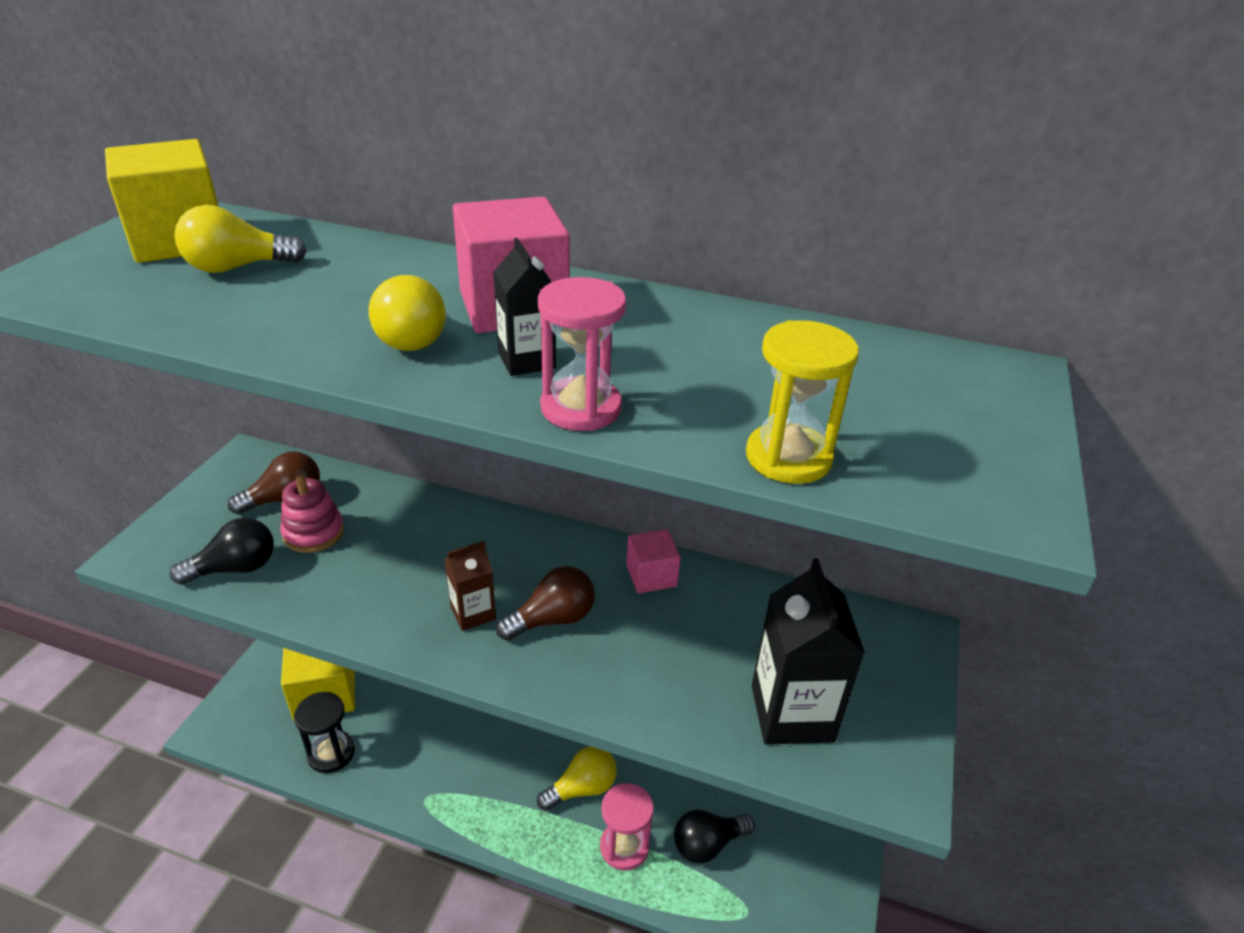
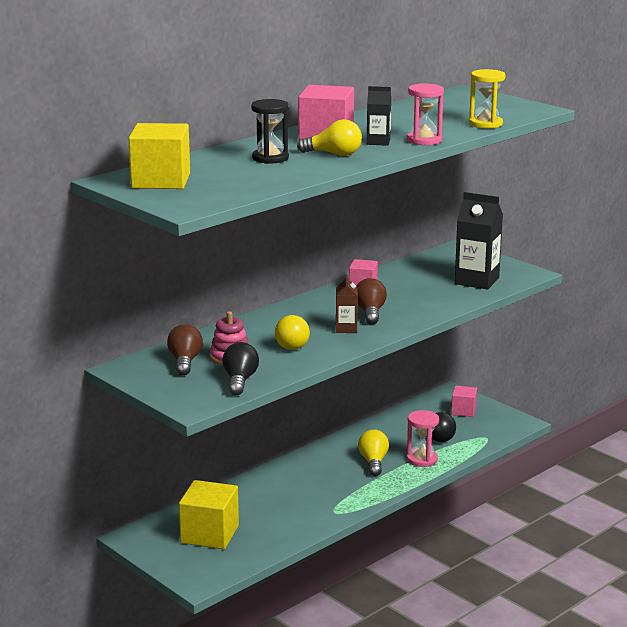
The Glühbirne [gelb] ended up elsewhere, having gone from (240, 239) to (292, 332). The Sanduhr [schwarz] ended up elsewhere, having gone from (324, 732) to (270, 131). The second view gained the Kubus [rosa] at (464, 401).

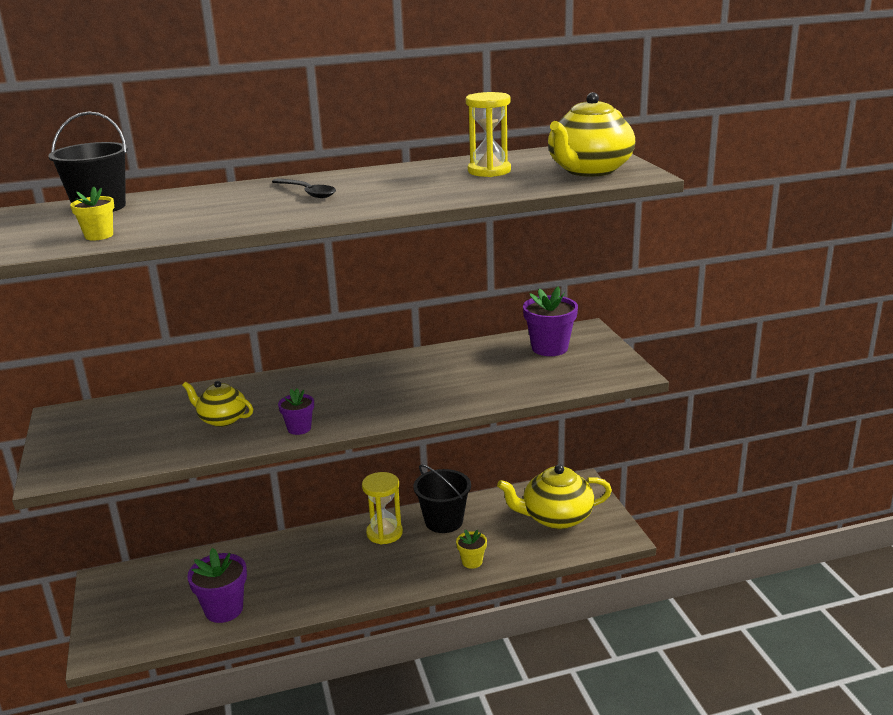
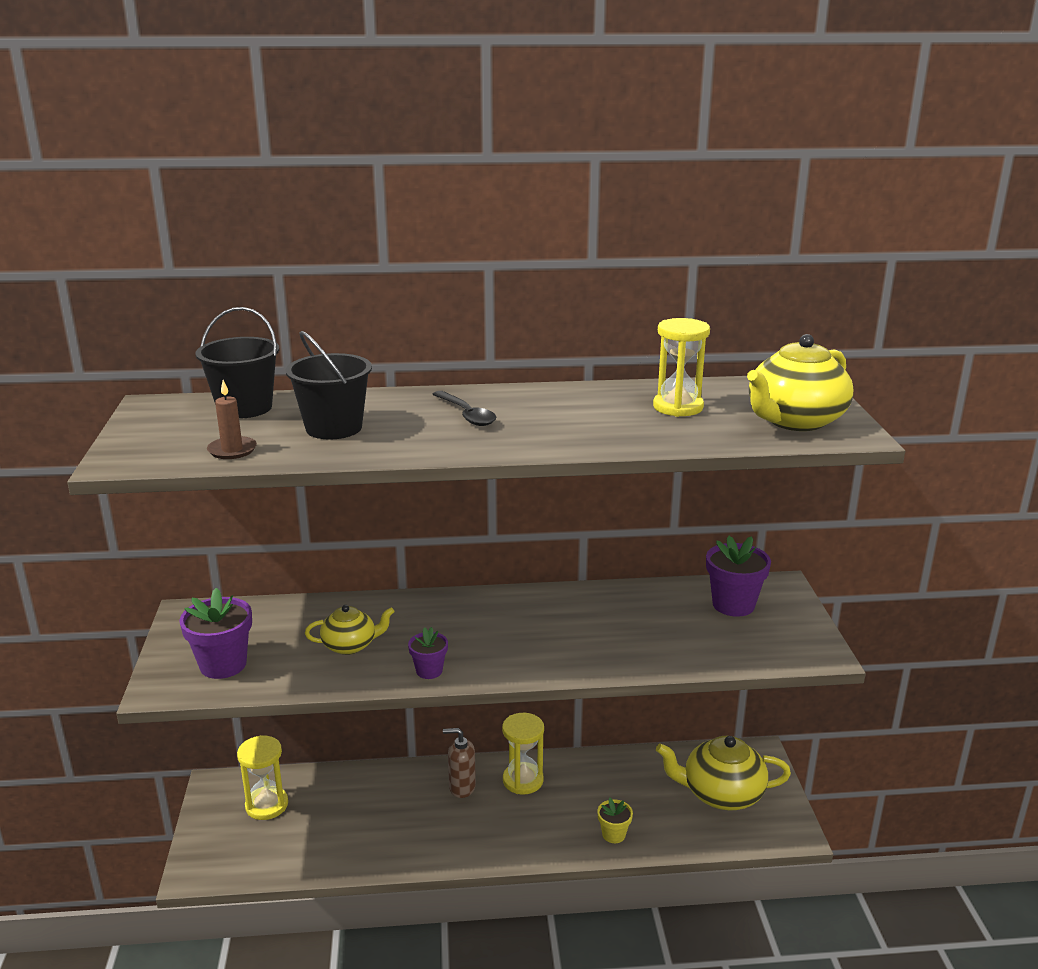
Where the Blumentopf [gelb] stood at (92, 213), the Kerze [braun] came to stand at (232, 419). The Teekanne [gelb] at (217, 404) ended up facing another way, 135 degrees clockwise from before. The Eimer [schwarz] ended up elsewhere, having gone from (442, 498) to (328, 385). The Blumentopf [lila] ended up elsewhere, having gone from (217, 585) to (215, 633). The second view gained the Seifenspender [braun] at (459, 763). The second view gained the Sanduhr [gelb] at (262, 777).

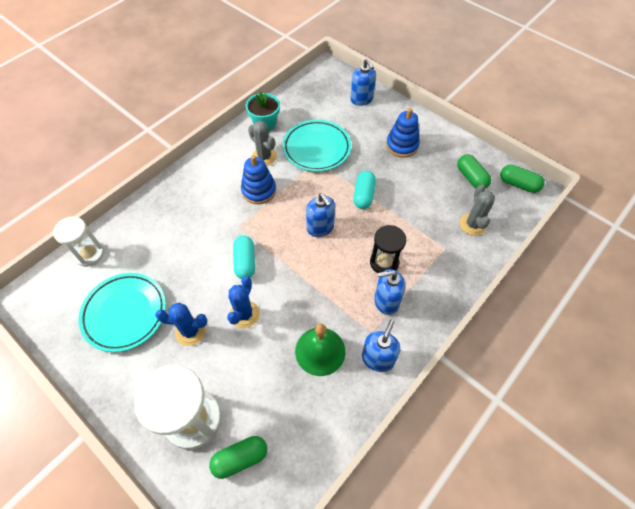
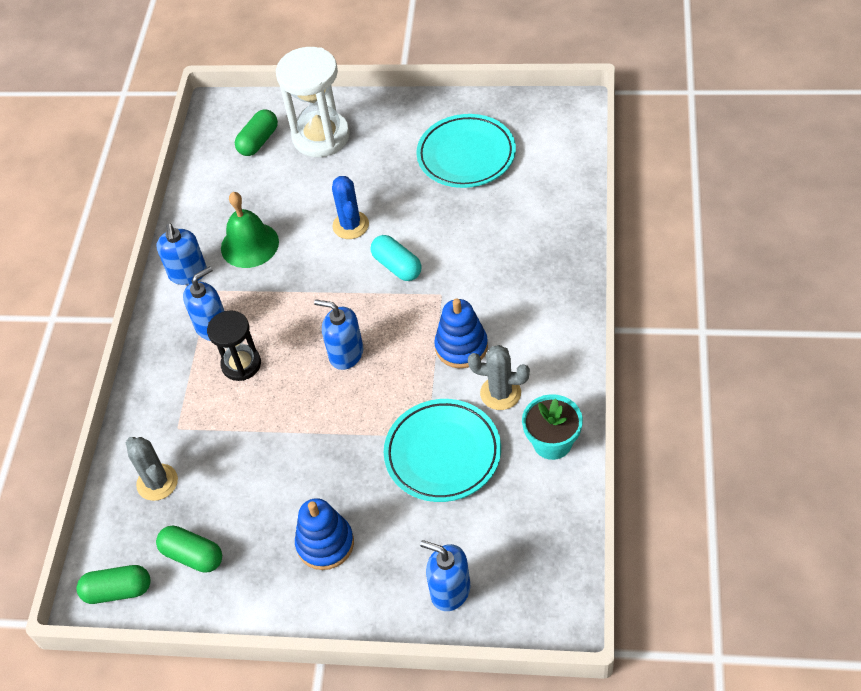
The second view lost the Kapsel [türkis] at (364, 190). The second view lost the Sanduhr [weiß] at (78, 242). The second view lost the Kaktus [blau] at (181, 324).

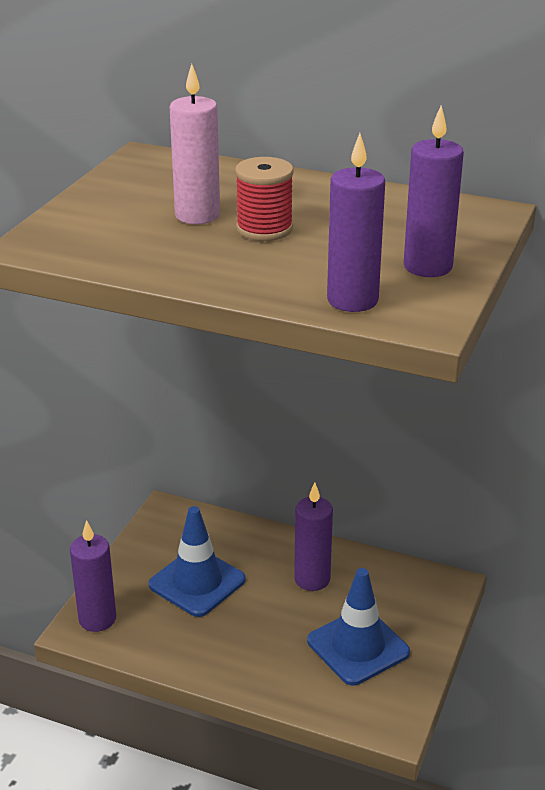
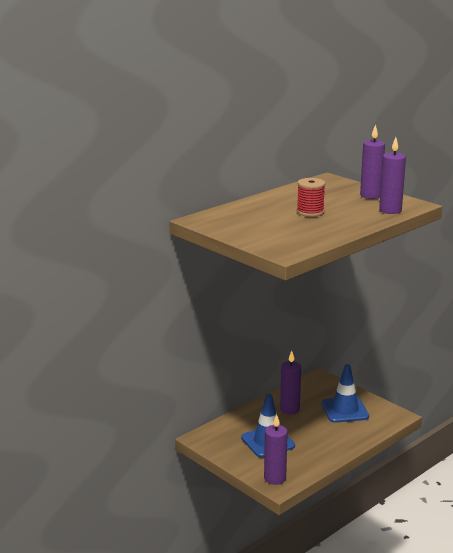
The second view lost the Kerze [rosa] at (195, 144).

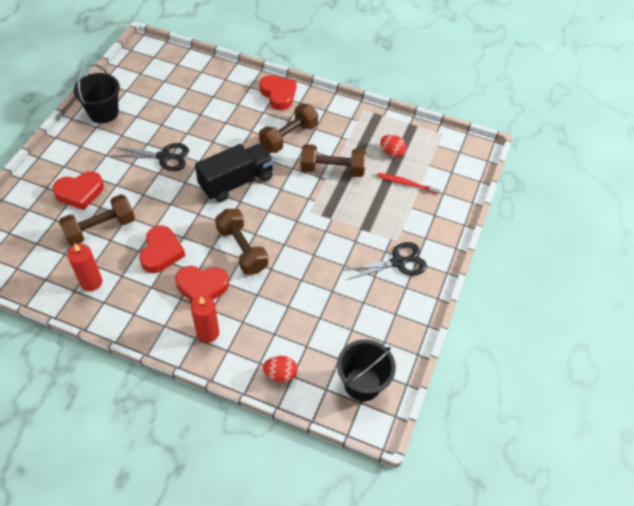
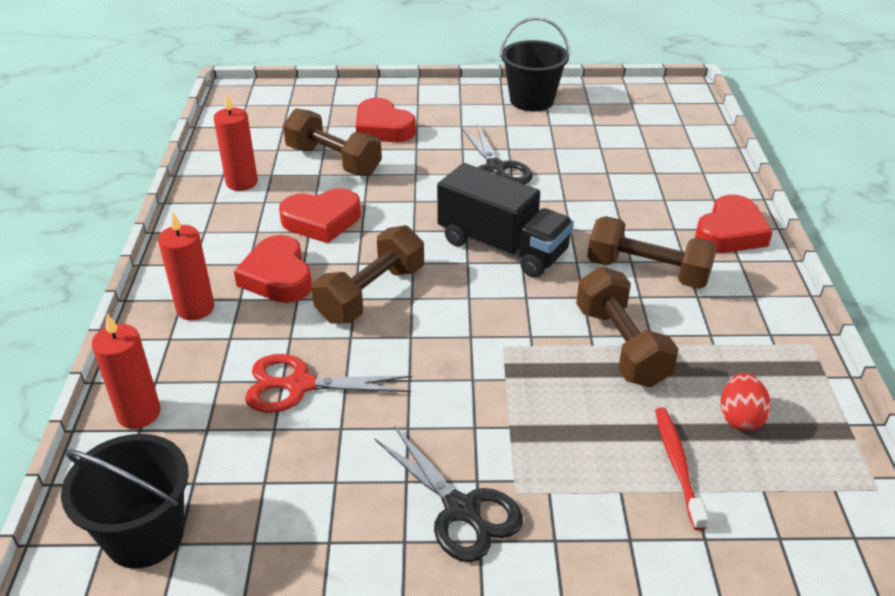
Where the Ei [rot] stood at (280, 369), the Kerze [rot] came to stand at (126, 371). The second view gained the Schere [rot] at (328, 383).

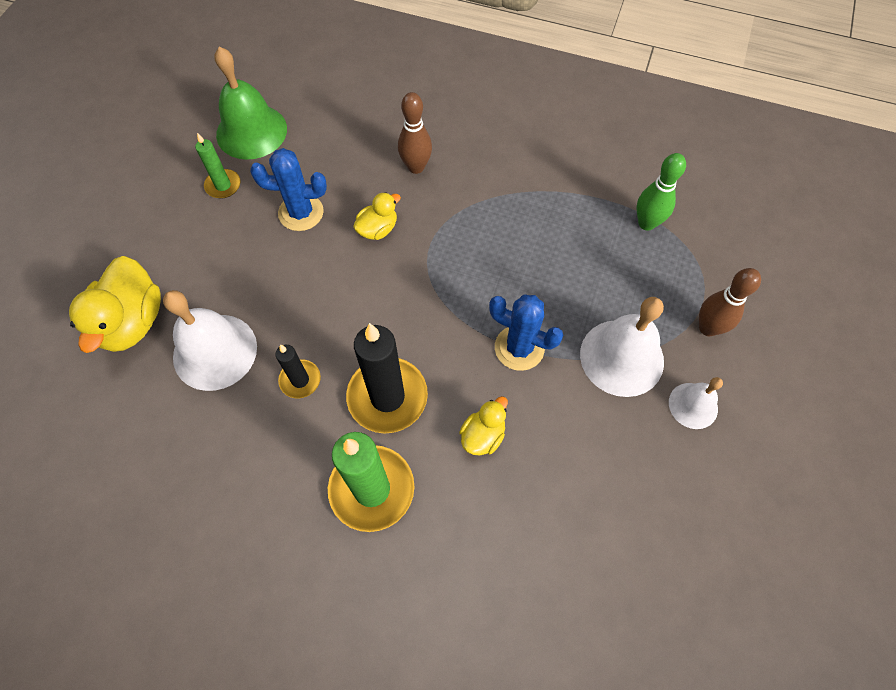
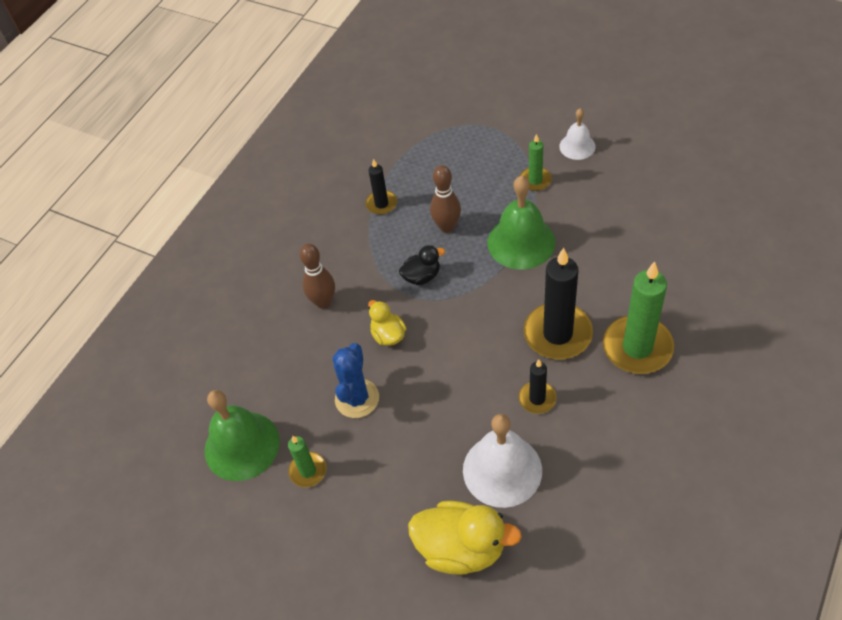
The second view lost the Bowlingkegel [grün] at (661, 192). The Bowlingkegel [braun] ended up elsewhere, having gone from (730, 302) to (445, 199). Where the Kaktus [blau] stood at (526, 333), the Glocke [grün] came to stand at (522, 222). Where the Glocke [weiß] stood at (622, 347), the Kerze [grün] came to stand at (536, 162). The second view lost the Ente [gelb] at (483, 425). The second view gained the Kerze [schwarz] at (381, 187). The second view gained the Ente [schwarz] at (422, 265).

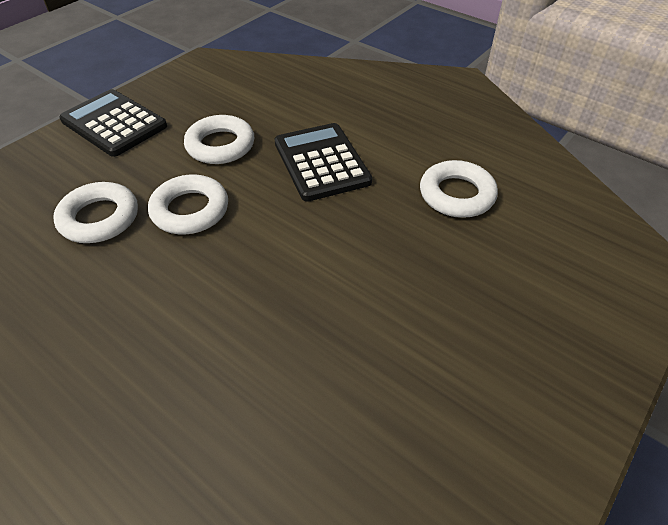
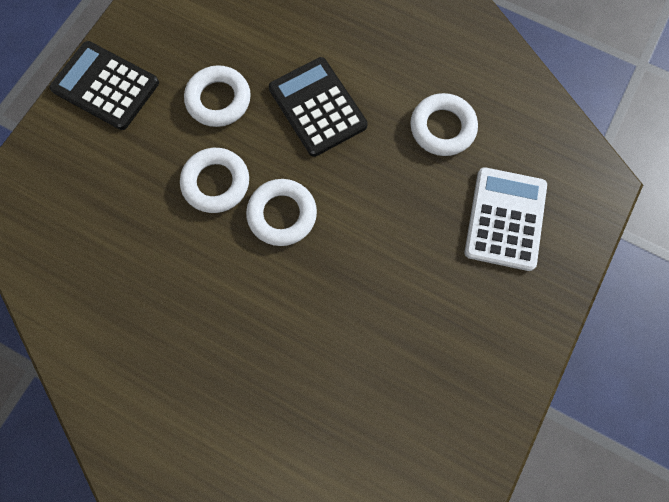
The Ring [weiß] ended up elsewhere, having gone from (96, 212) to (281, 212). The second view gained the Taschenrechner [weiß] at (506, 219).

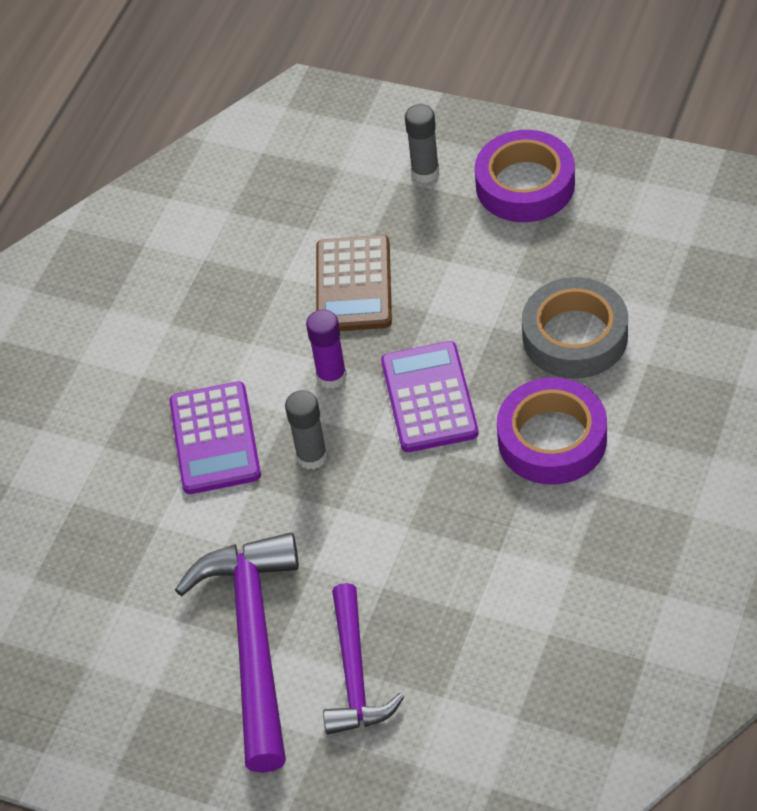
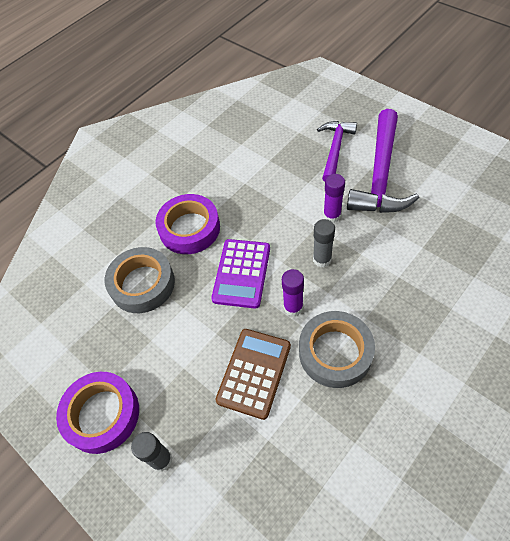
The second view lost the Taschenrechner [lila] at (215, 437). The second view gained the Klebestift [lila] at (334, 198). The second view gained the Klebeband [grau] at (337, 349).

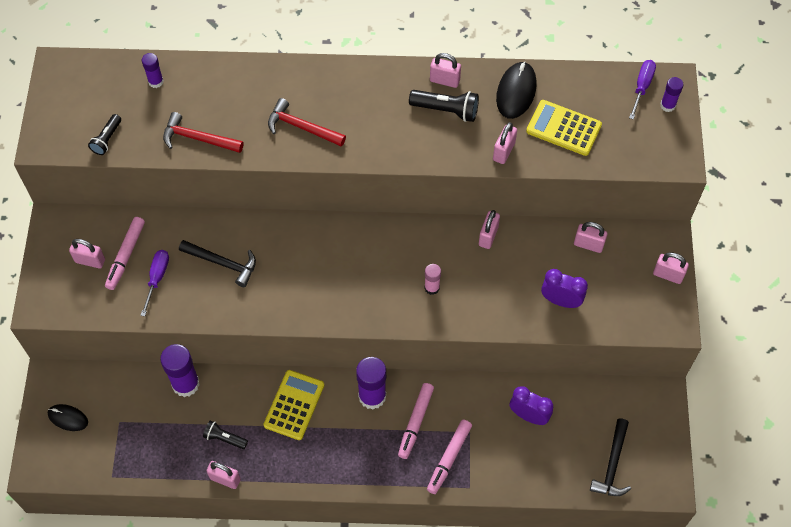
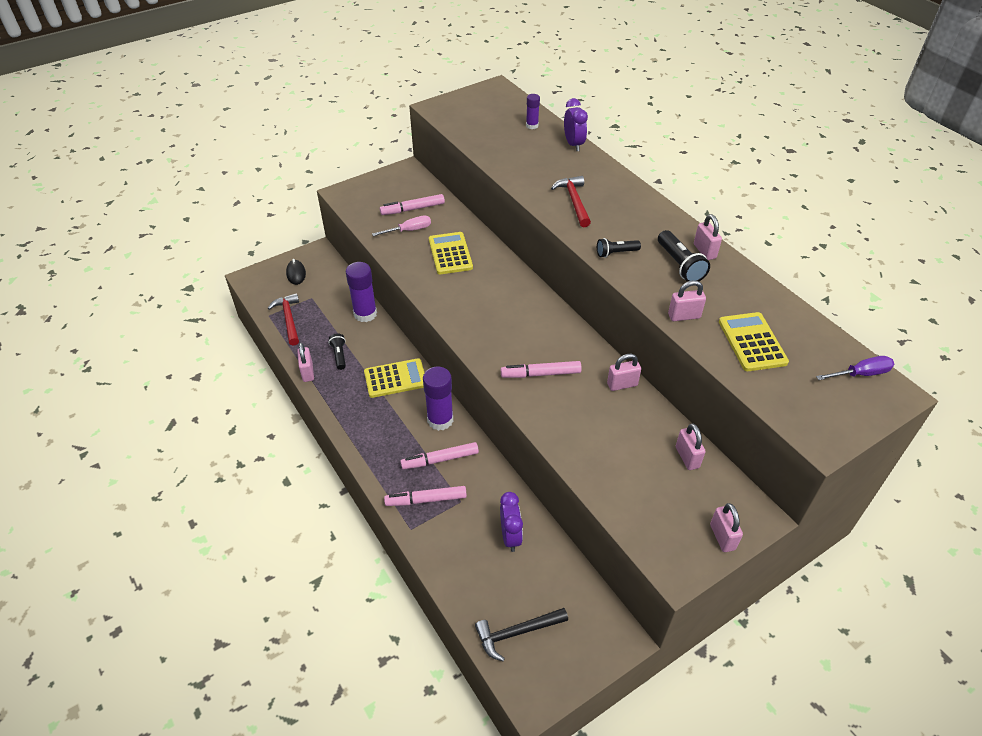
The second view lost the Computermaus [schwarz] at (516, 90). The second view lost the Klebestift [lila] at (672, 94). The Hammer [rot] ended up elsewhere, having gone from (203, 132) to (283, 319). The Taschenlampe [schwarz] ended up elsewhere, having gone from (104, 134) to (619, 248). The second view lost the Vorhängeschloss [rosa] at (87, 254). Where the Hammer [schwarz] stood at (217, 263), the Taschenrechner [gelb] came to stand at (451, 253). What was the Schraubenzieher [lila] at (154, 283) turned into the Schraubenzieher [rosa] at (401, 225). Where the Klebestift [rosa] stood at (432, 279), the Filzstift [rosa] came to stand at (541, 369). The Wecker [lila] ended up elsewhere, having gone from (564, 288) to (576, 124).

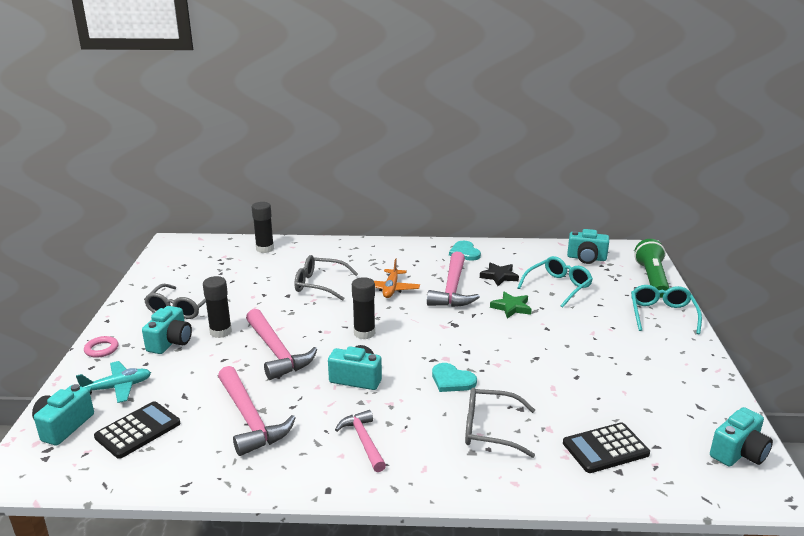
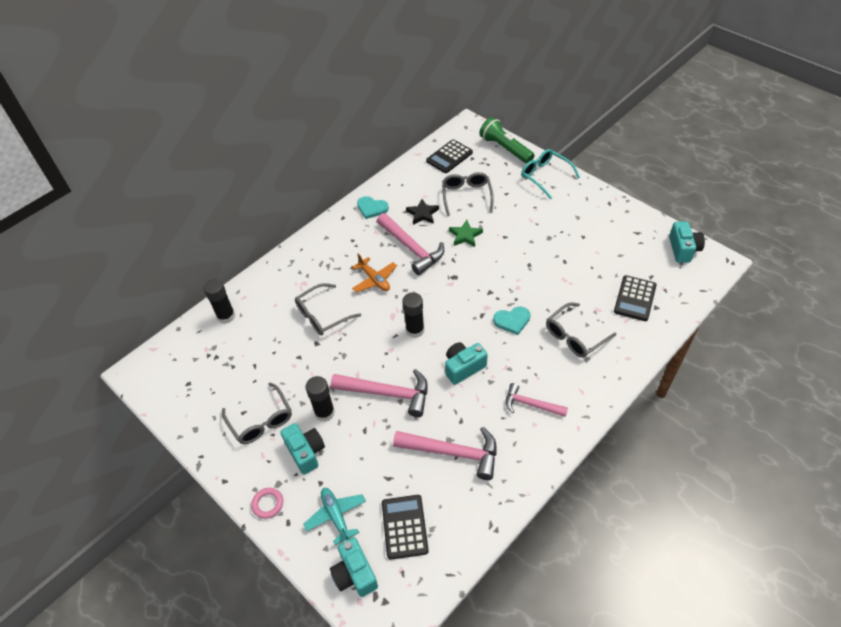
Where the Kamera [türkis] stood at (588, 246), the Taschenrechner [schwarz] came to stand at (449, 156). What was the Brille [türkis] at (555, 282) turned into the Brille [grau] at (468, 194). The Flugzeug [türkis] at (113, 382) ended up facing another way, 45 degrees counterclockwise from before.

